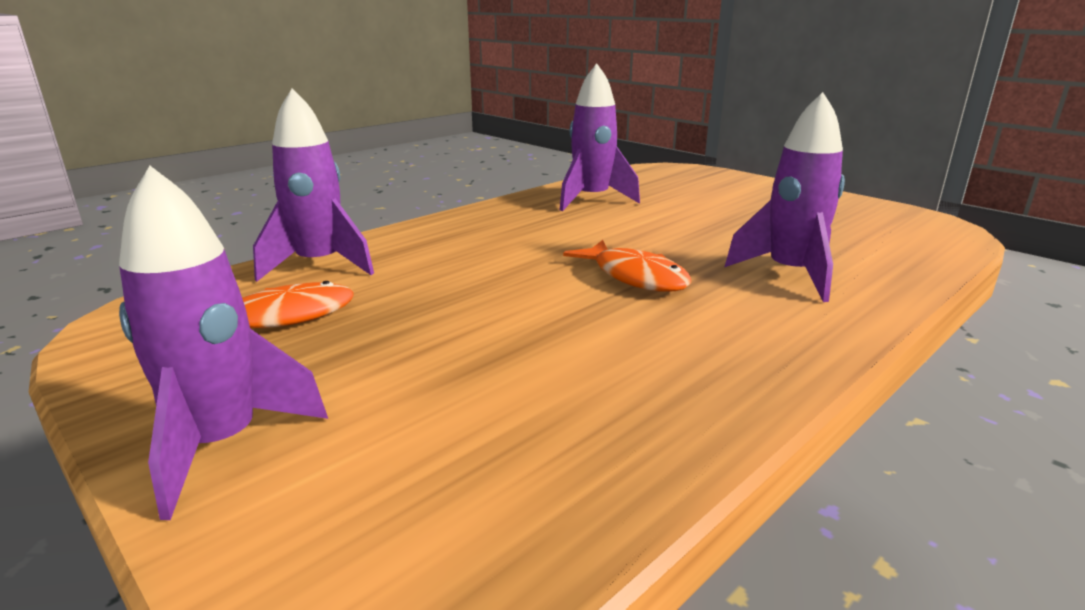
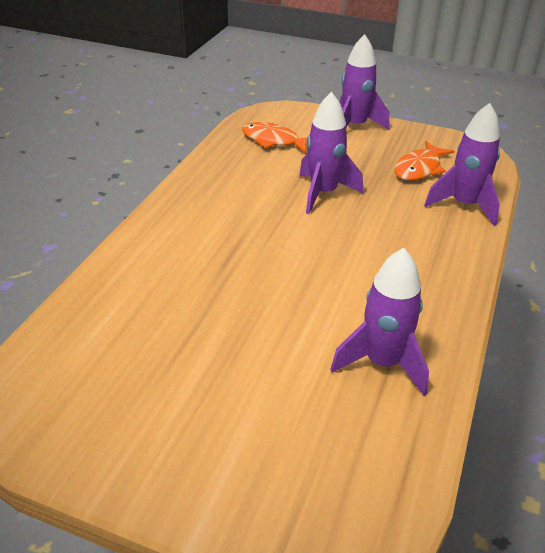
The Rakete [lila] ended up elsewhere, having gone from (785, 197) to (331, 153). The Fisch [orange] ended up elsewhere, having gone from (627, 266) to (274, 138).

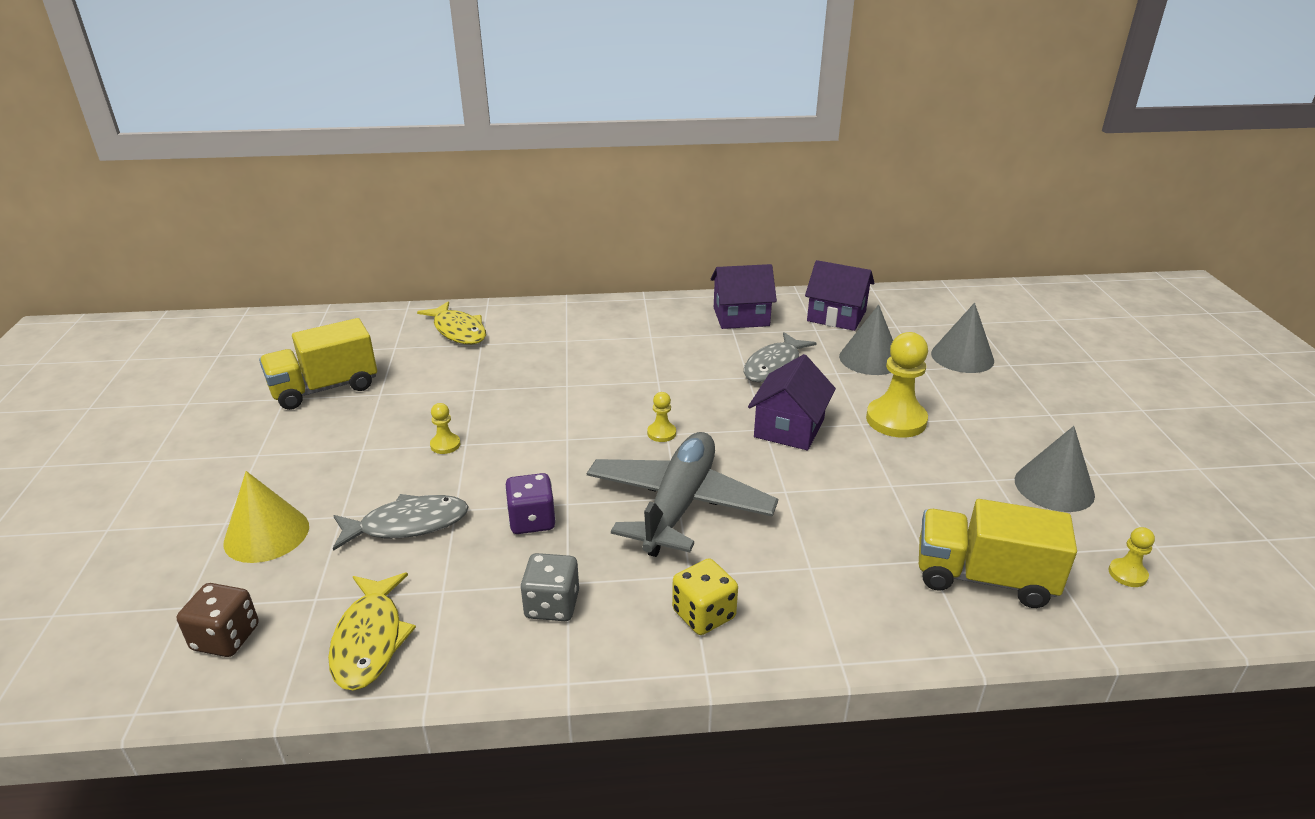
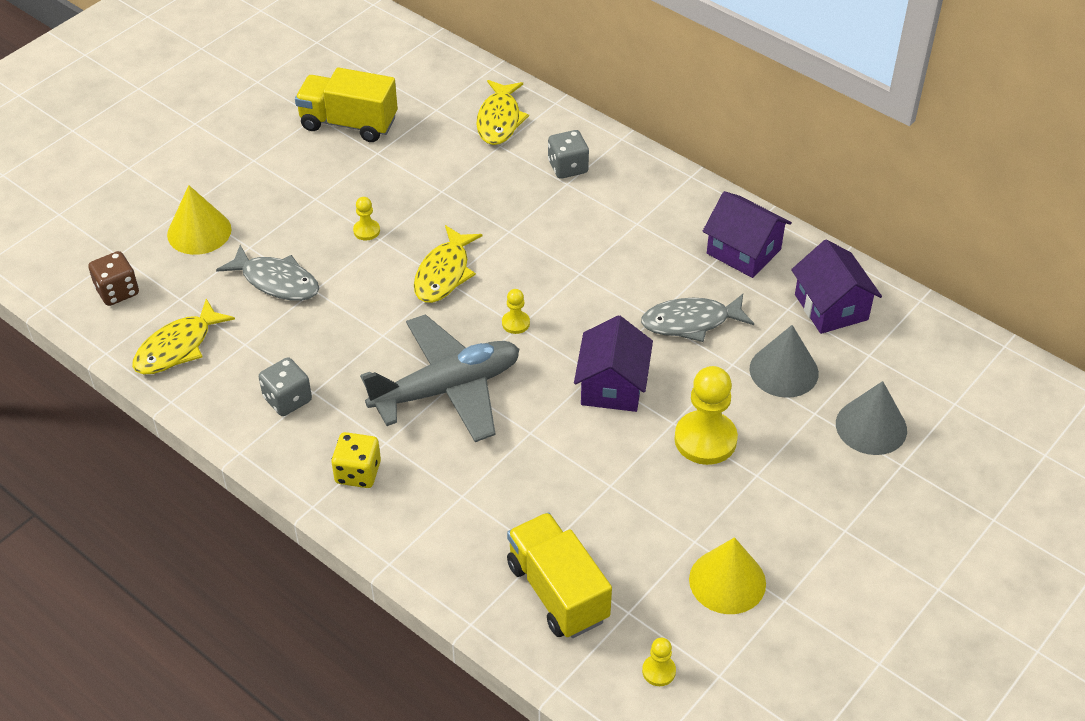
The Haus [lila] at (792, 402) ended up facing another way, 60 degrees counterclockwise from before. What was the Kegel [grau] at (1055, 469) turned into the Kegel [gelb] at (727, 575). The second view lost the Spielwürfel [lila] at (530, 503). The second view gained the Spielwürfel [grau] at (568, 154). The second view gained the Fisch [gelb] at (448, 264).

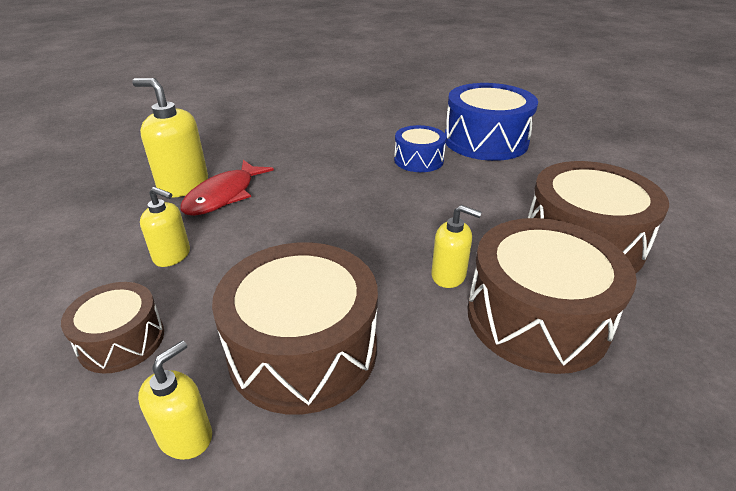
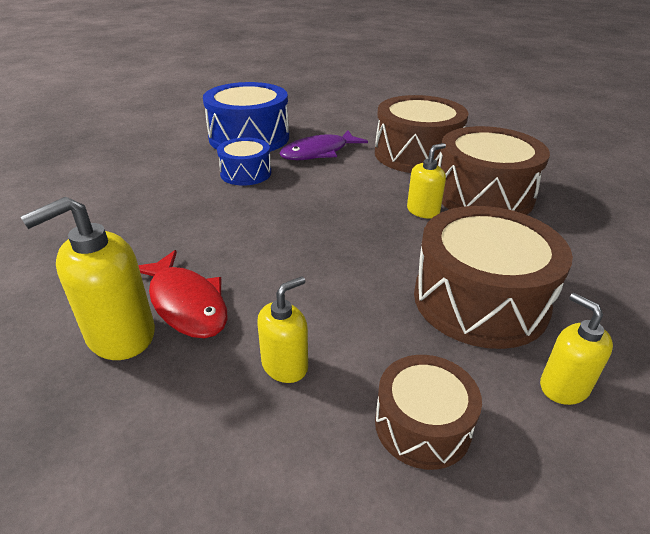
The second view gained the Fisch [lila] at (323, 145).

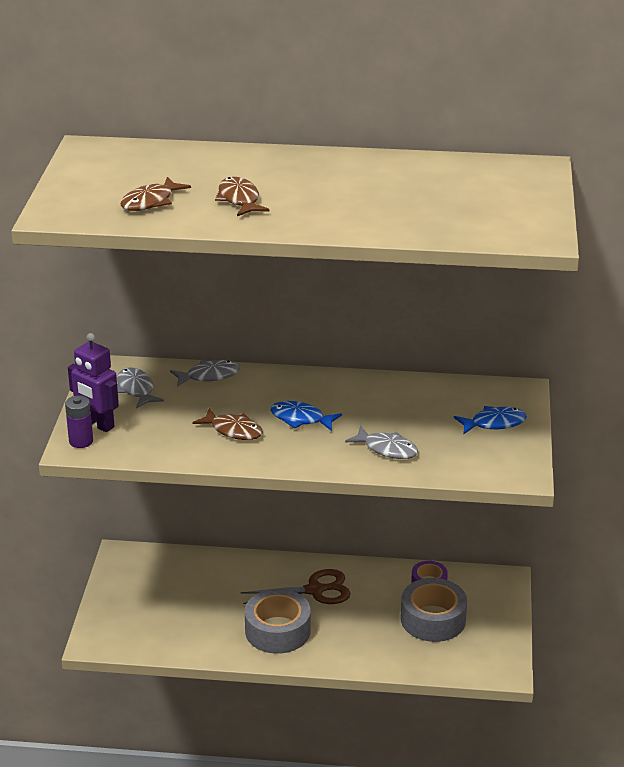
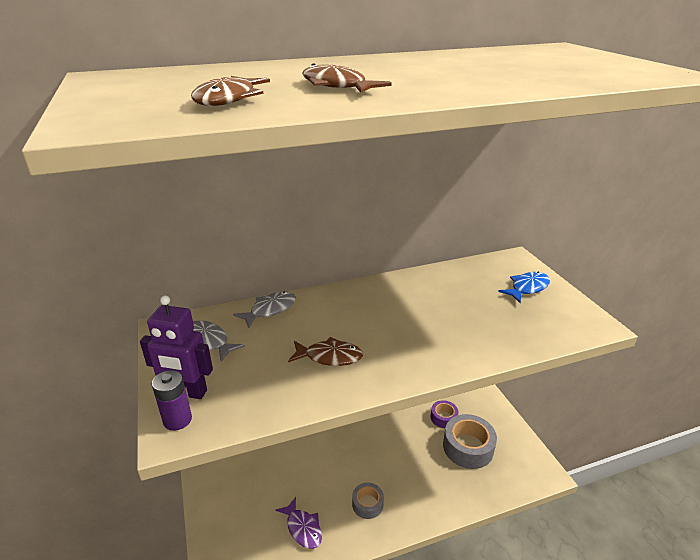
The second view lost the Fisch [blau] at (306, 416). The second view lost the Fisch [grau] at (381, 442). The second view lost the Schere [braun] at (296, 586). The size of the Klebeband [grau] at (278, 621) changed by a factor of 0.56. The second view gained the Fisch [lila] at (298, 523).

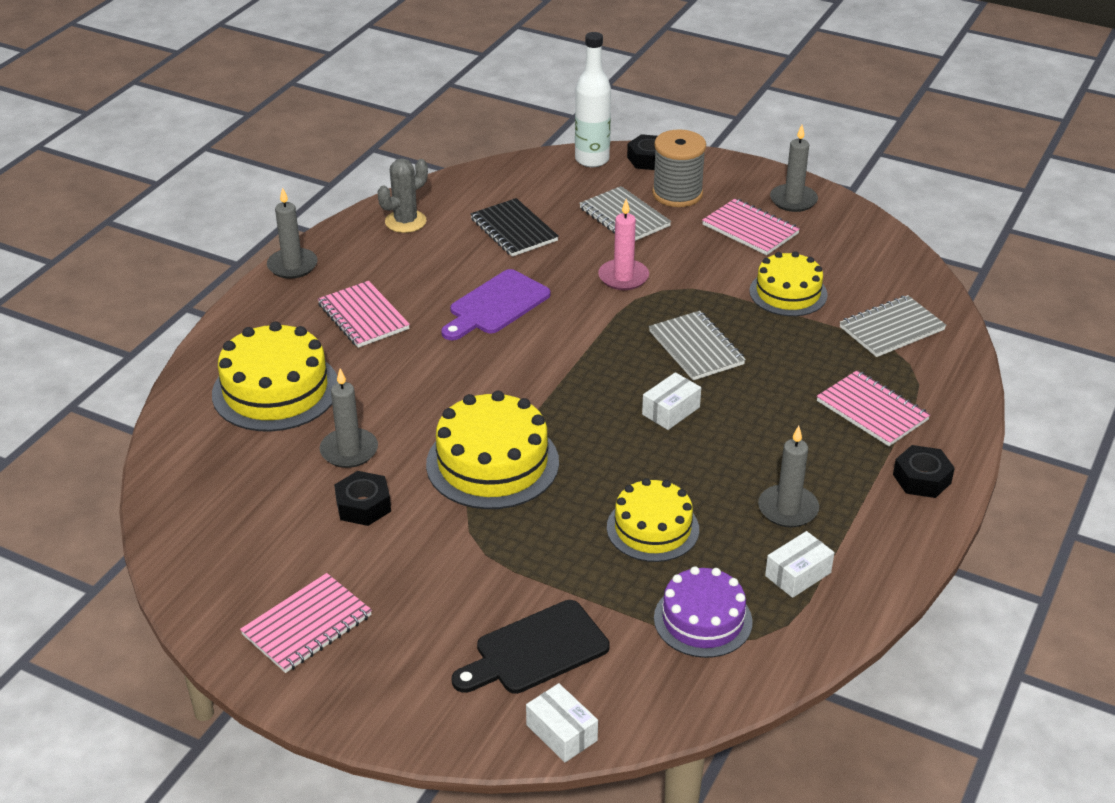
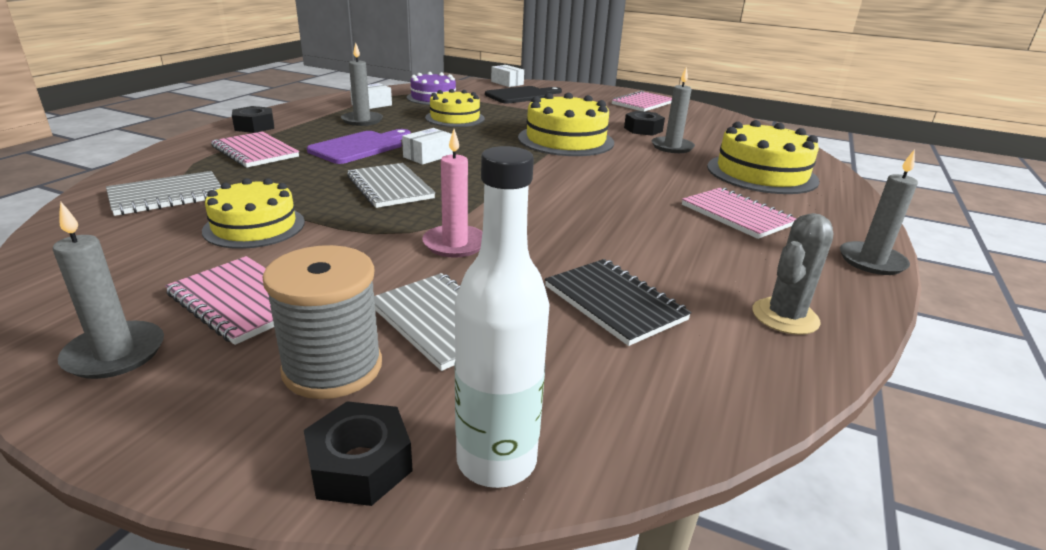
The Schneidebrett [lila] ended up elsewhere, having gone from (496, 304) to (359, 146).

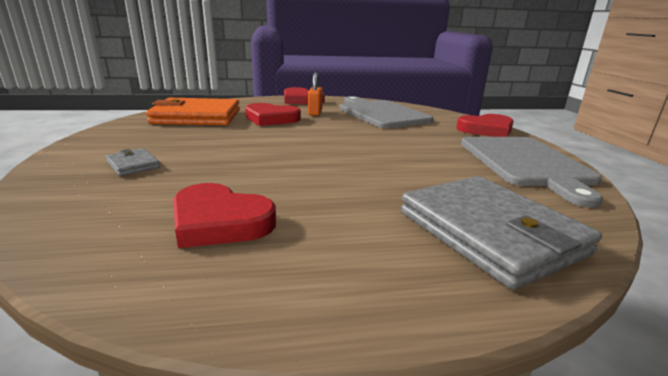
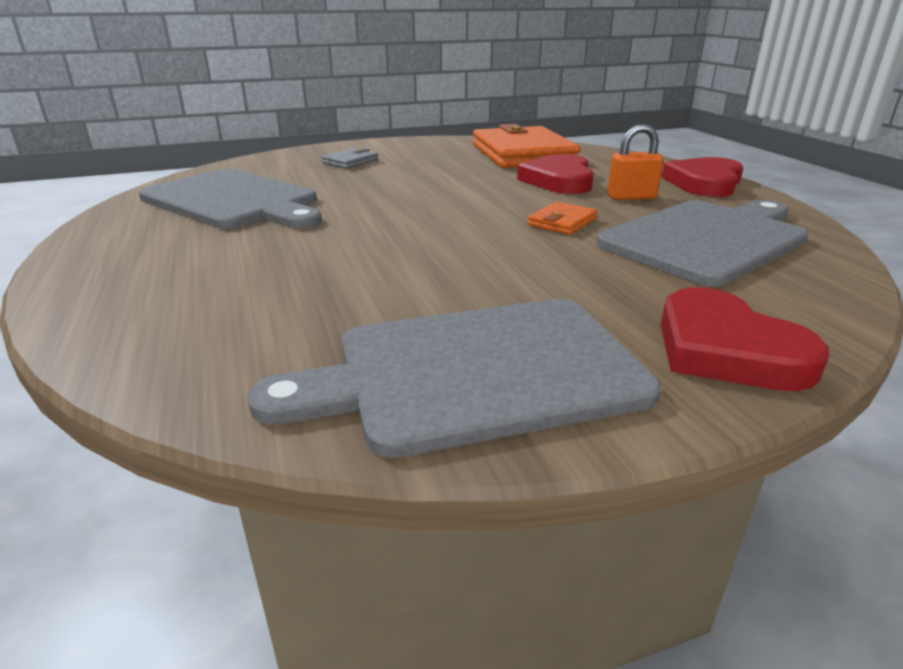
The second view lost the Geldbörse [grau] at (501, 233). Where the Herz [rot] stood at (224, 215), the Schneidebrett [grau] came to stand at (230, 198). The second view gained the Geldbörse [orange] at (562, 218).

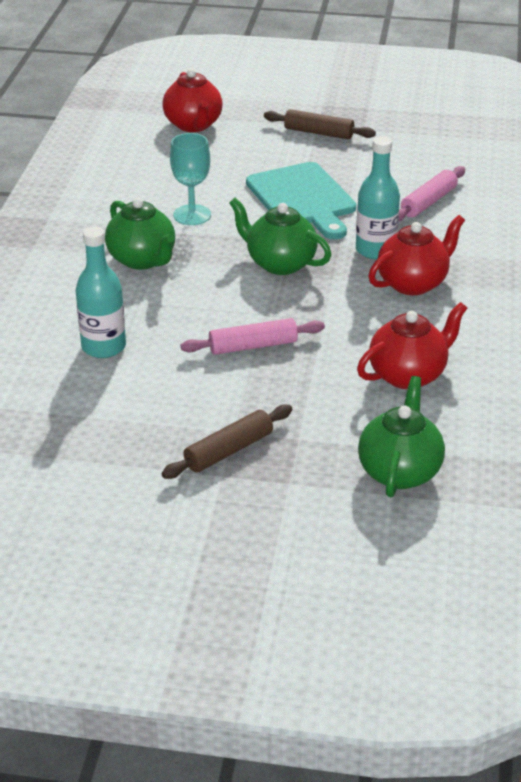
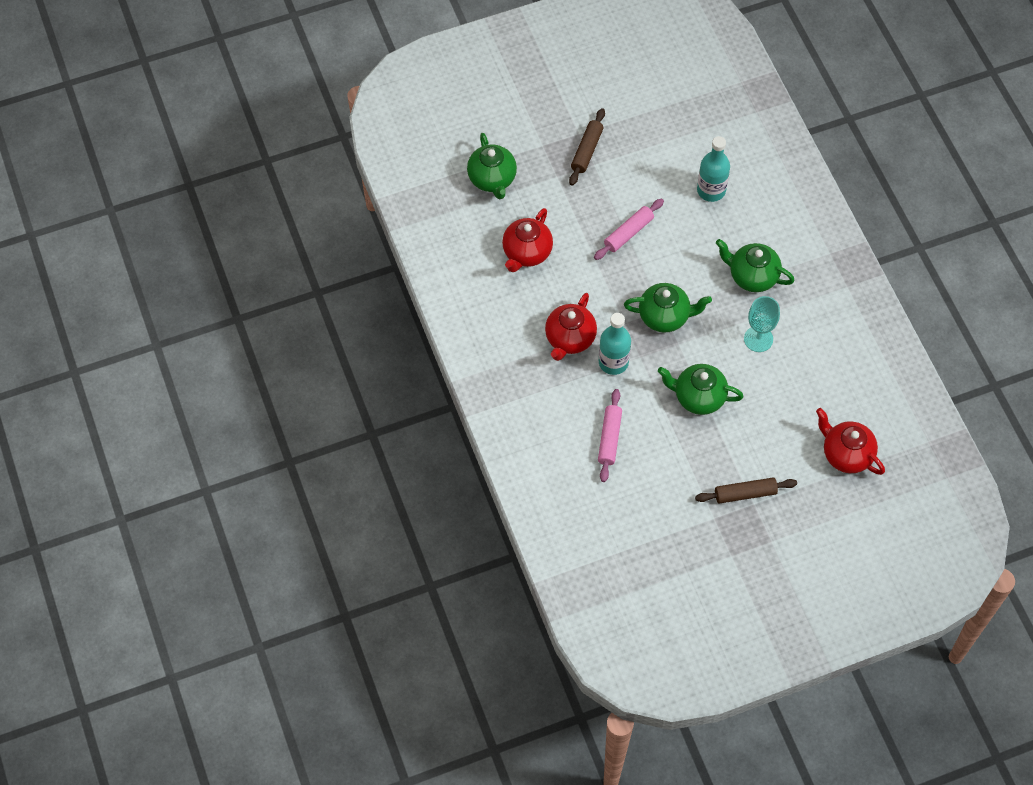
Where the Schneidebrett [türkis] stood at (301, 200), the Teekanne [grün] came to stand at (701, 389).

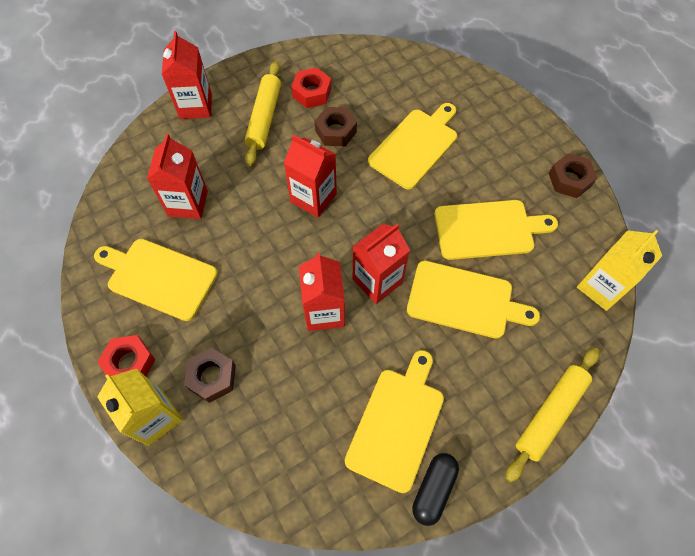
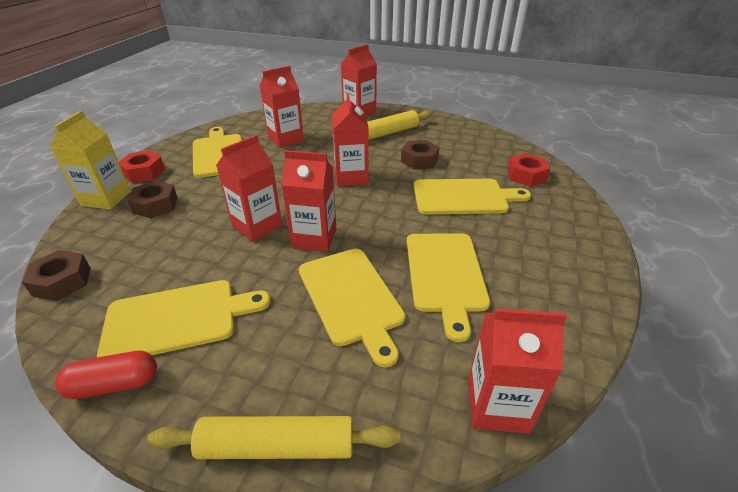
The Sechskantmutter [rot] ended up elsewhere, having gone from (311, 88) to (528, 169). The Sechskantmutter [braun] ended up elsewhere, having gone from (573, 175) to (56, 275). The Schneidebrett [gelb] at (496, 230) ended up facing another way, 45 degrees clockwise from before. What was the Getränkekarton [gelb] at (619, 270) turned into the Getränkekarton [rot] at (517, 371). What was the Kapsel [schwarz] at (435, 489) turned into the Kapsel [rot] at (106, 375).

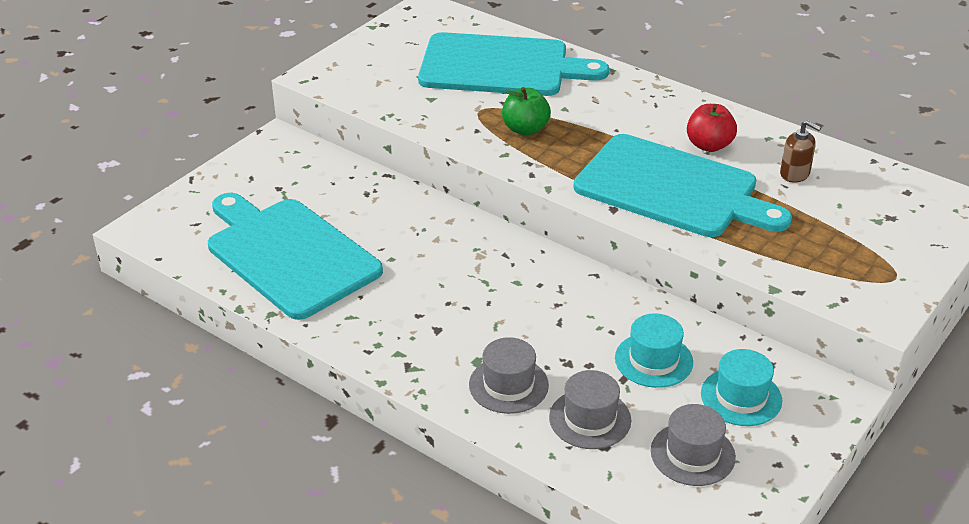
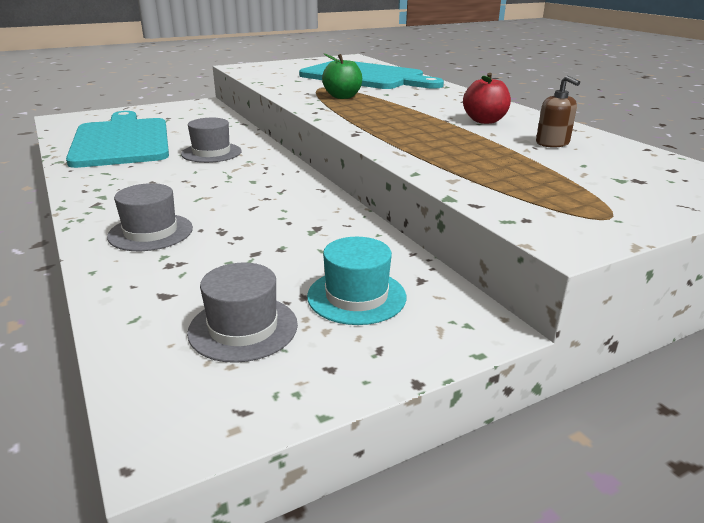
The second view lost the Schneidebrett [türkis] at (682, 185). The second view lost the Hut [türkis] at (654, 351). The Hut [grau] ended up elsewhere, having gone from (590, 409) to (211, 140).

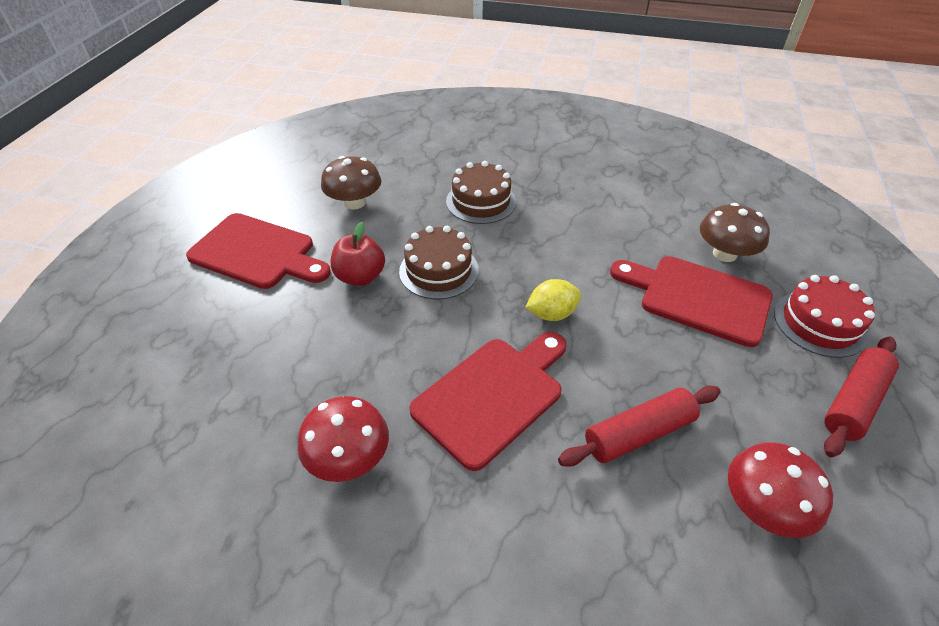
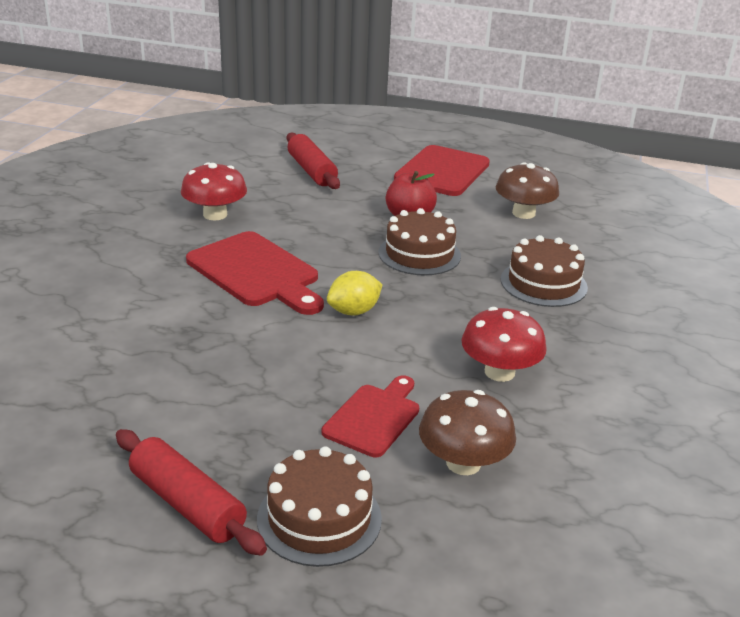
The size of the Schneidebrett [rot] at (691, 301) changed by a factor of 0.62. What was the Kuchen [rot] at (824, 316) turned into the Kuchen [braun] at (319, 506). The Zitrone [gelb] at (553, 300) ended up facing another way, 75 degrees clockwise from before. The Nudelholz [rot] ended up elsewhere, having gone from (639, 426) to (313, 160). The Pilz [rot] ended up elsewhere, having gone from (780, 490) to (504, 344).

